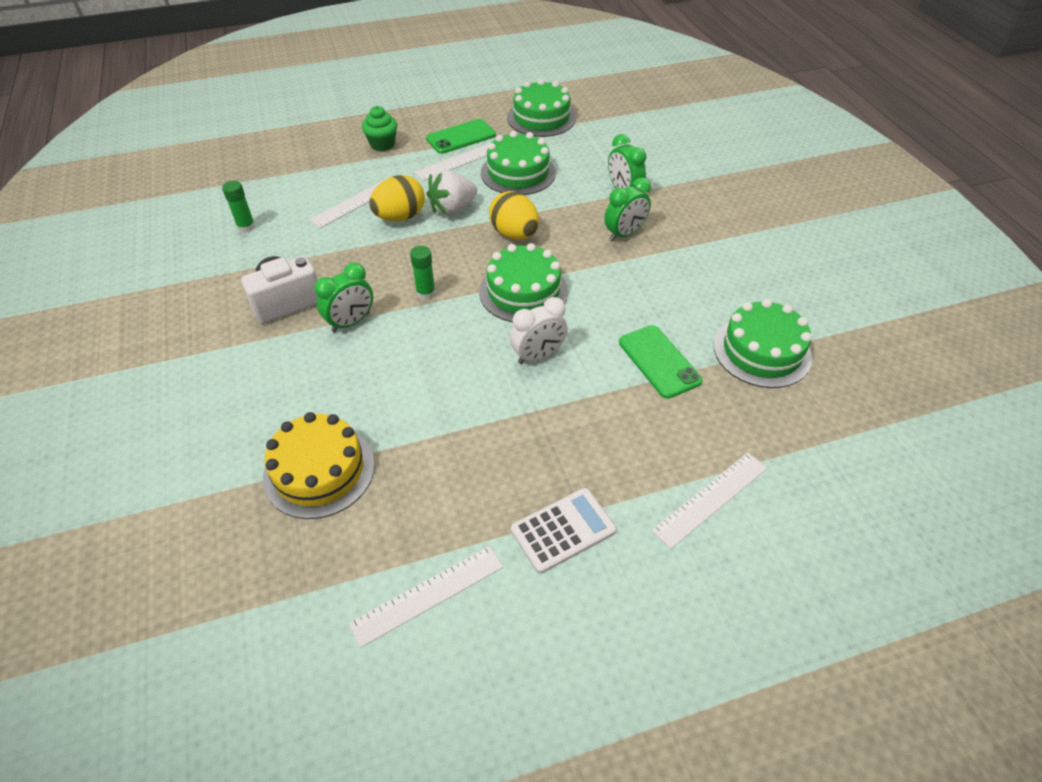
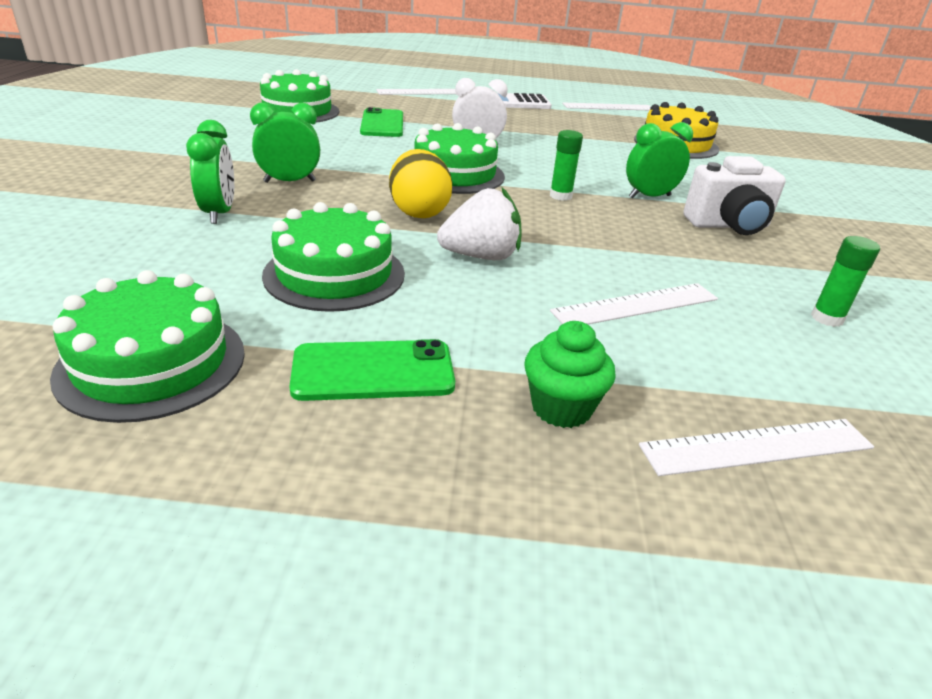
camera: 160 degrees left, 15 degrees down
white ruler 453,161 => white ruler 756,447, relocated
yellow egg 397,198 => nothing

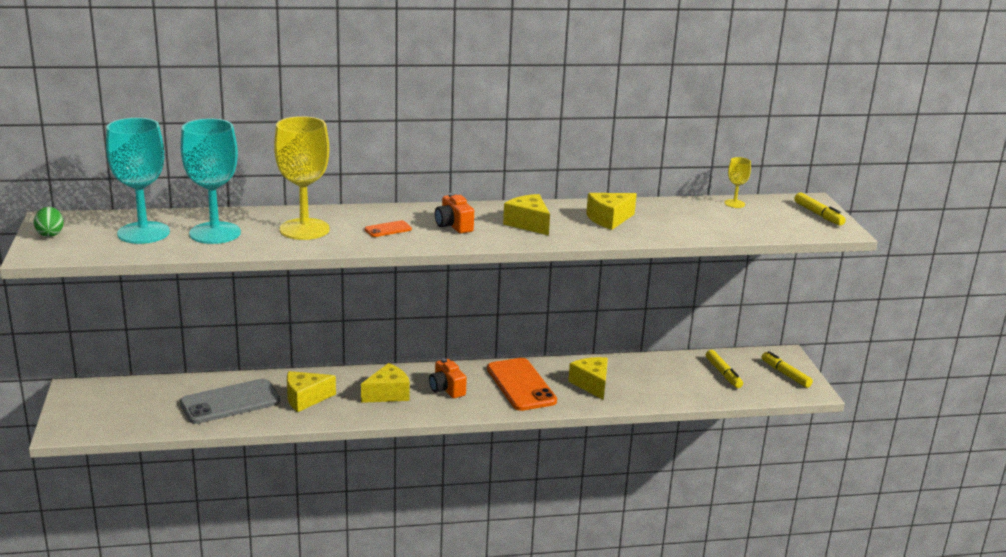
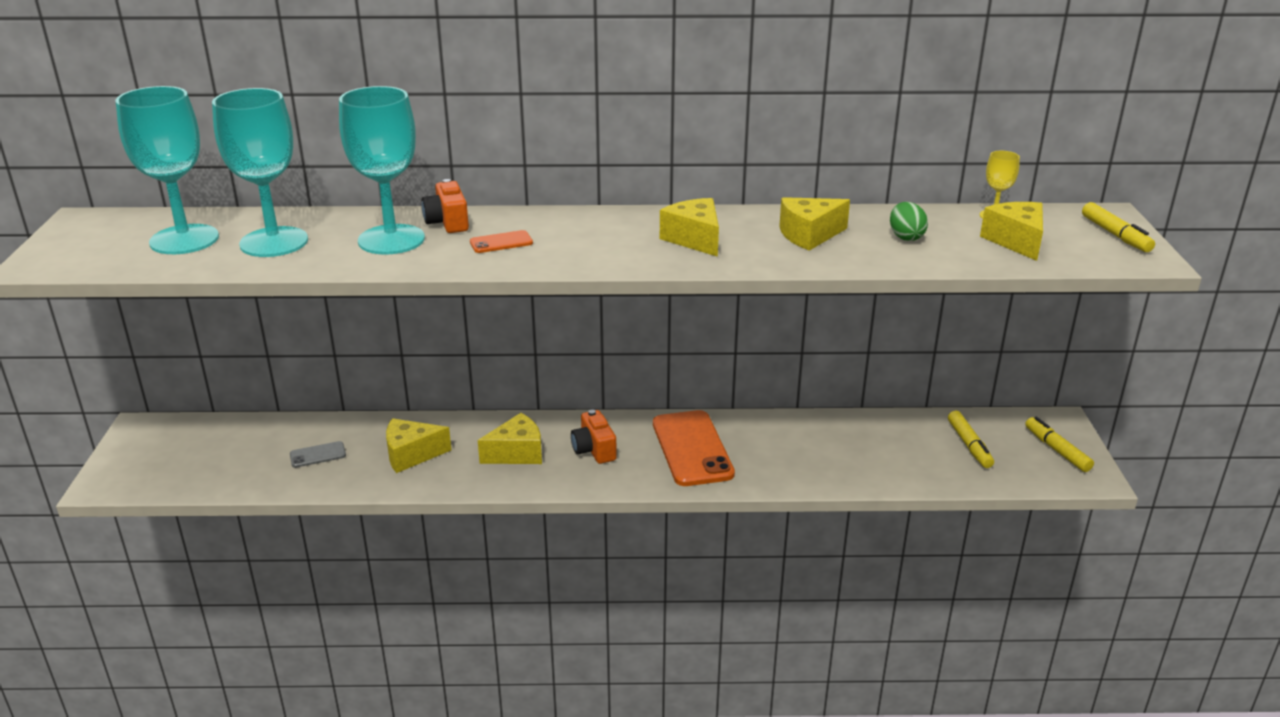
camera: 10 degrees right, 5 degrees up
yellow goblet 302,178 => turquoise goblet 382,170
orange camera 454,213 => orange camera 445,206, relocated
green egg 49,222 => green egg 909,221, relocated
yellow cheese 588,378 => yellow cheese 1011,231, relocated
grey phone 230,401 => grey phone 318,454, x0.45

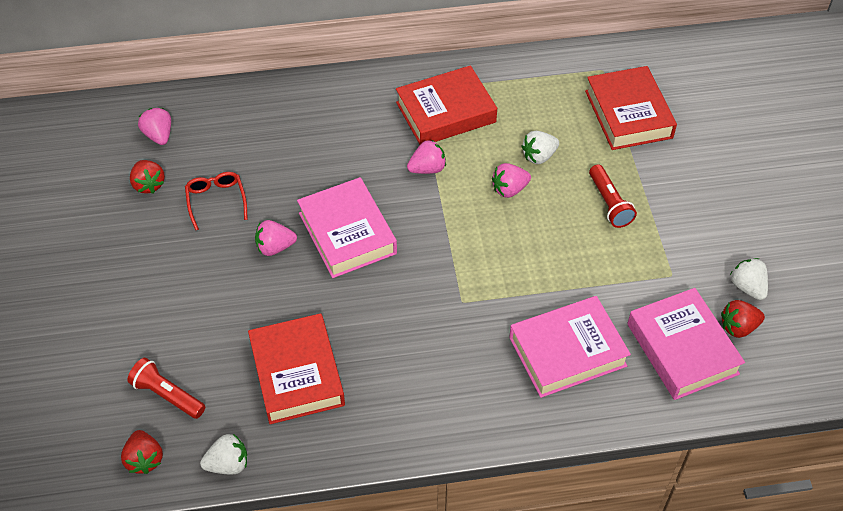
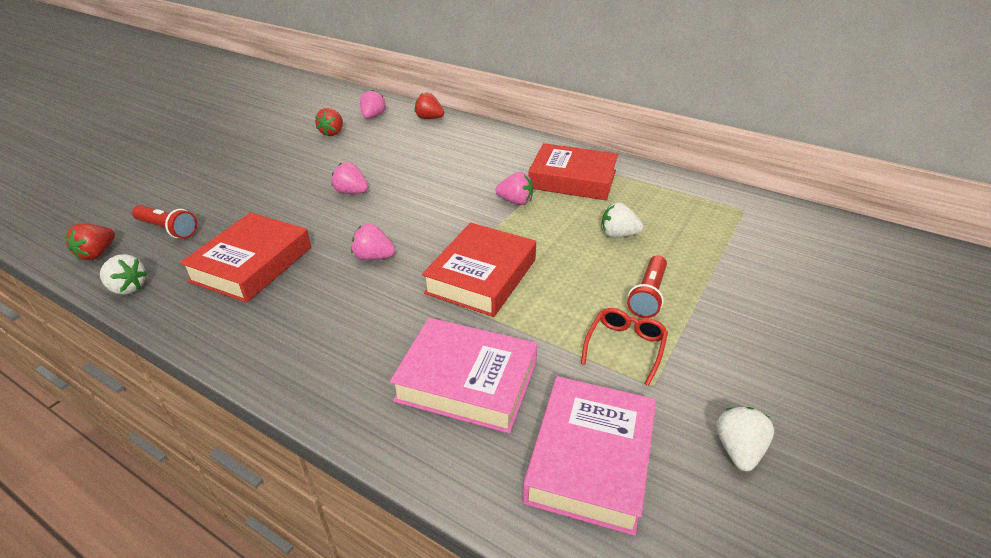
camera: 40 degrees right, 15 degrees down
red book 631,108 => red book 479,269, relocated
pink strawberry 511,180 => pink strawberry 373,241, relocated
red glasses 216,201 => red glasses 624,347, relocated
pink book 347,227 => nothing
red strawberry 743,319 => red strawberry 429,106, relocated
red flashlight 166,388 => red flashlight 164,222, 135 degrees clockwise

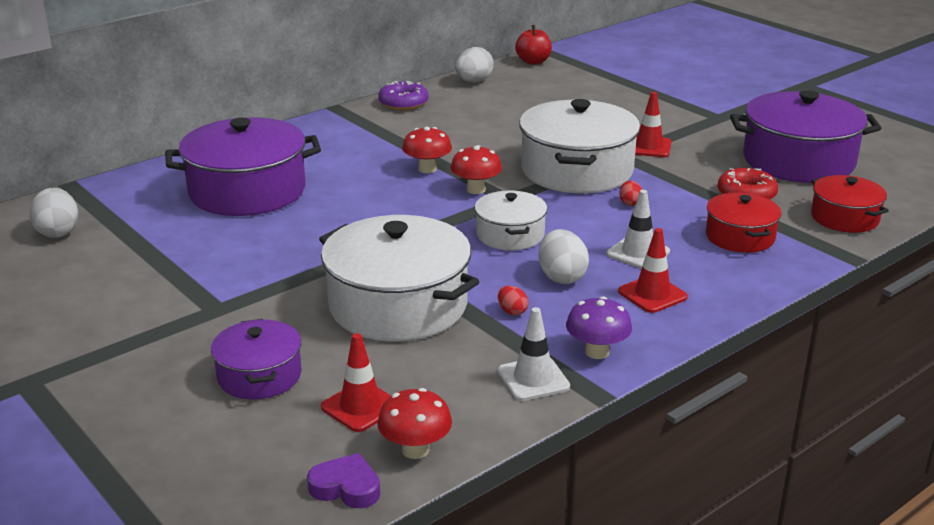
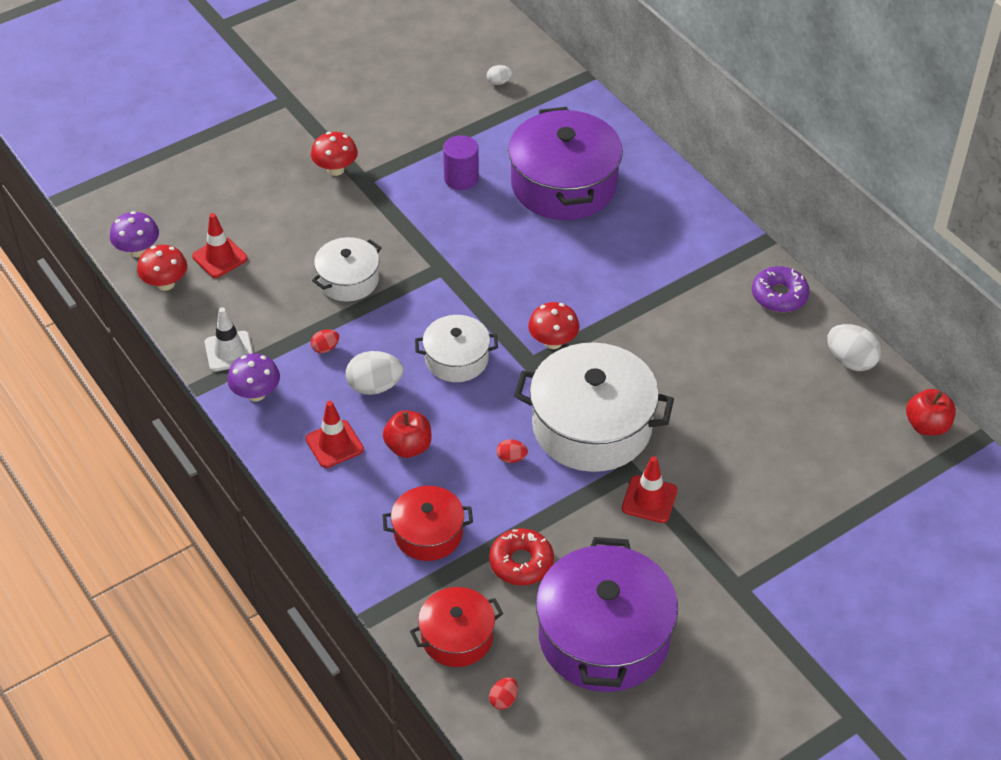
camera: 95 degrees right, 20 degrees up
red mushroom 427,150 => red mushroom 334,154, relocated
white egg 54,213 => white egg 499,75, x0.53
white traffic cone 638,229 => red apple 407,434
white pot 399,278 => white pot 346,269, x0.55
purple pot 256,359 => nothing
purple heart 343,480 => purple mushroom 134,234
nothing => purple cylinder 461,162
nothing => red egg 503,693

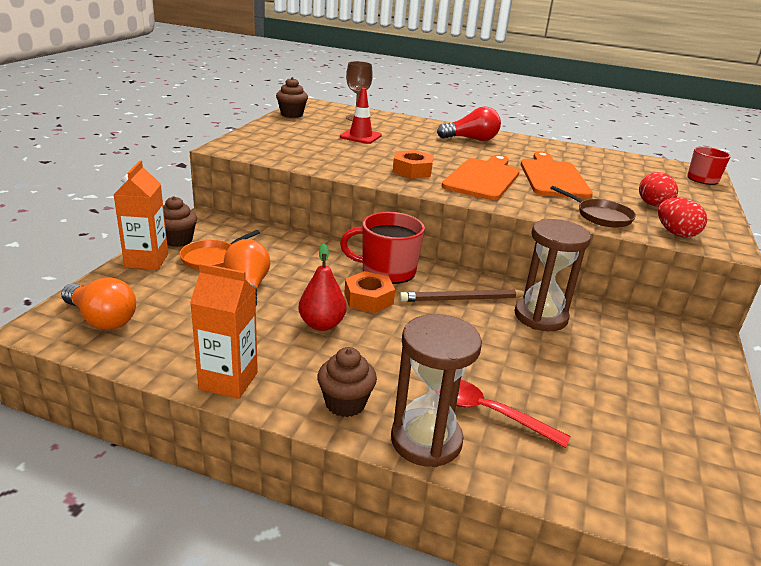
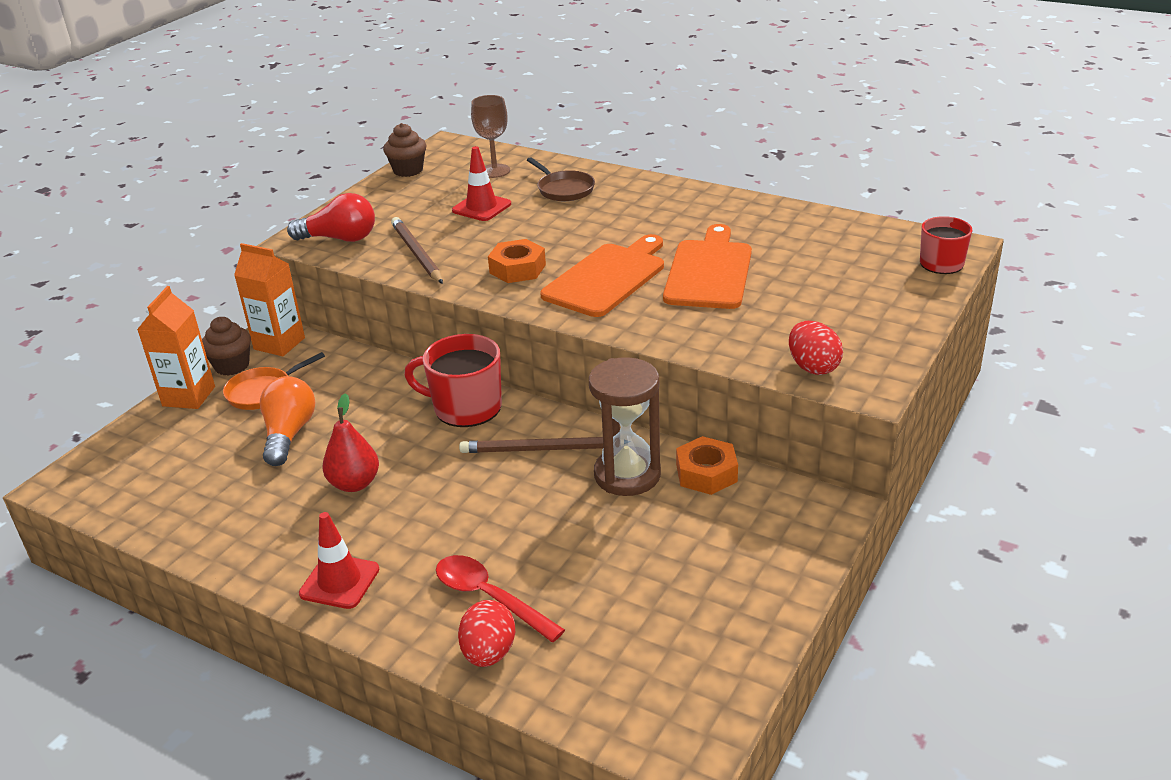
camera: 15 degrees right, 5 degrees up
red light bulb 469,124 => red light bulb 331,217, relocated
red egg 658,189 => red egg 486,633, relocated
brown pan 593,207 => brown pan 561,179, relocated
orange carton 224,331 => orange carton 269,299, relocated
orange nut 369,292 => orange nut 707,465, relocated
orange light bulb 98,303 => nothing
brown hourglass 436,390 => nothing
brown cupcake 347,382 => red traffic cone 339,560
nothing => brown pencil 417,250

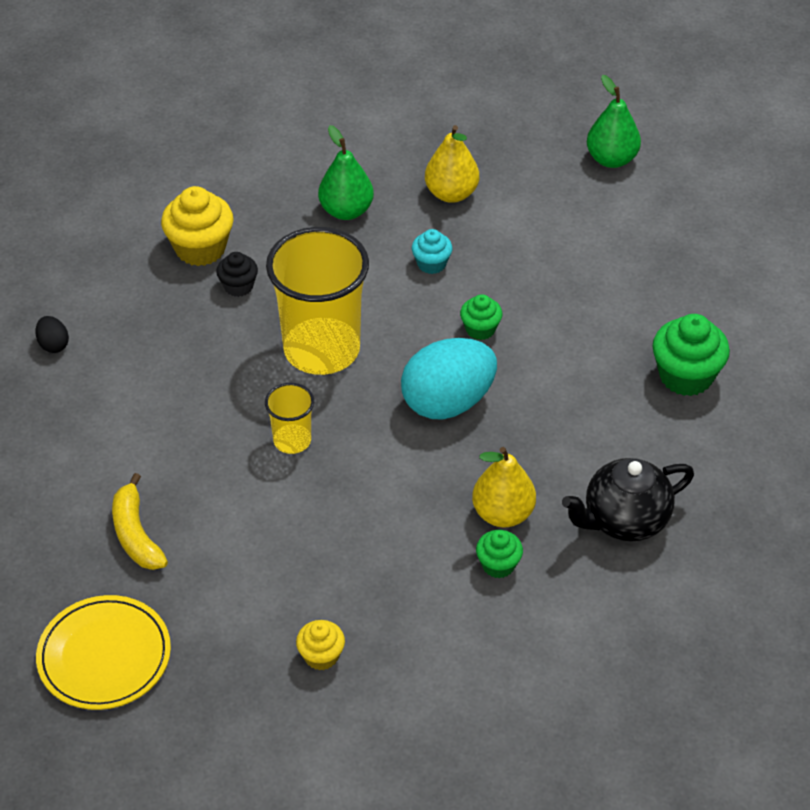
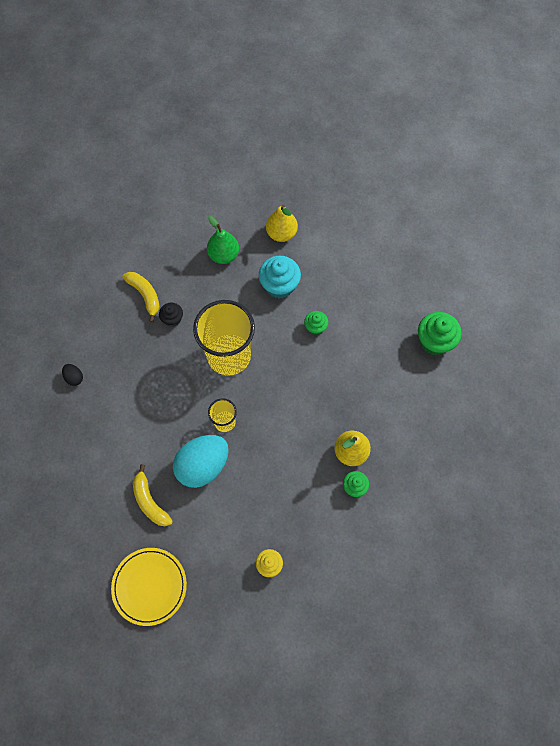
camera: 10 degrees left, 20 degrees up
green pear 614,121 => nothing
yellow cupcake 197,226 => yellow banana 141,297
turquoise cupcake 432,251 => turquoise cupcake 280,277, x1.76
turquoise egg 449,378 => turquoise egg 201,461, relocated
black teapot 628,500 => nothing

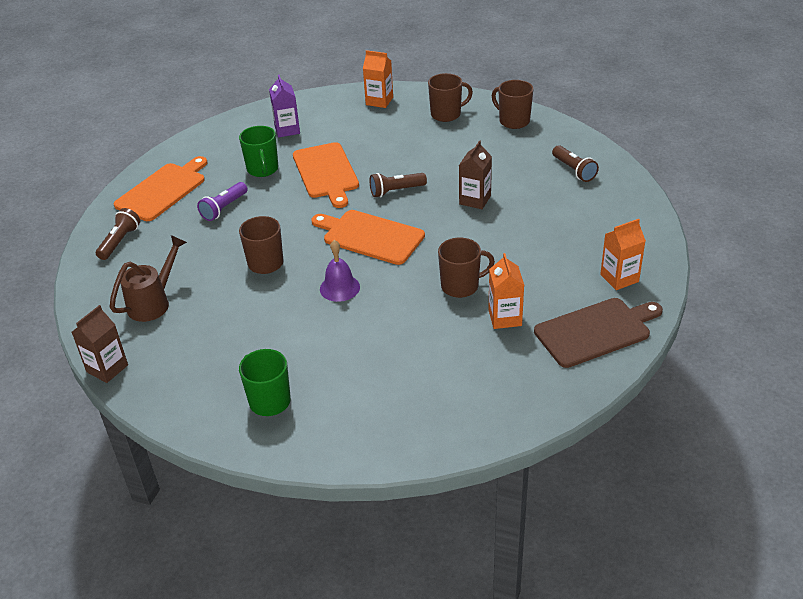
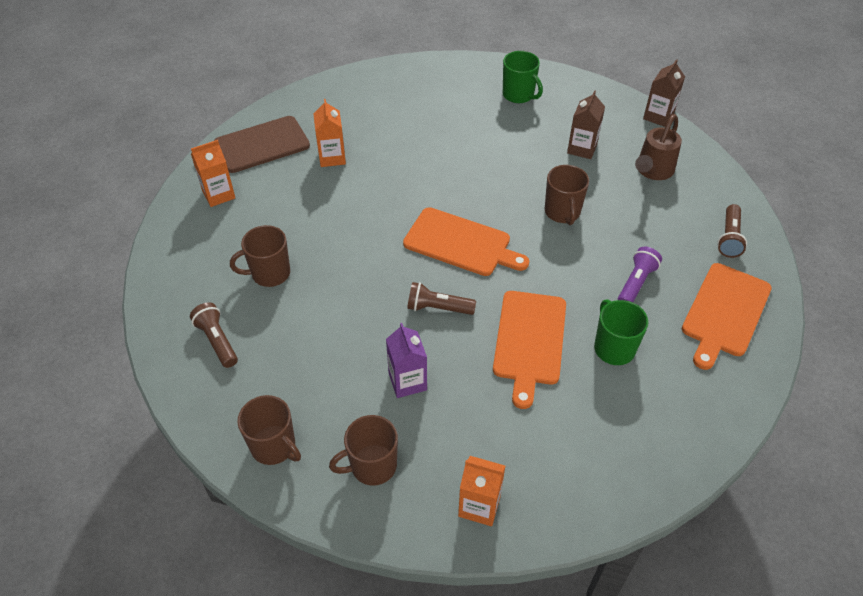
camera: 175 degrees right, 10 degrees up
purple carton 284,106 => purple carton 406,360, relocated
brown carton 475,174 => brown carton 586,124, relocated
orange cutting board 326,175 => orange cutting board 529,350, 150 degrees counterclockwise
brown flashlight 398,185 => brown flashlight 441,298, 150 degrees counterclockwise
brown mug 466,268 => brown mug 260,256, relocated
purple bell 340,271 => nothing

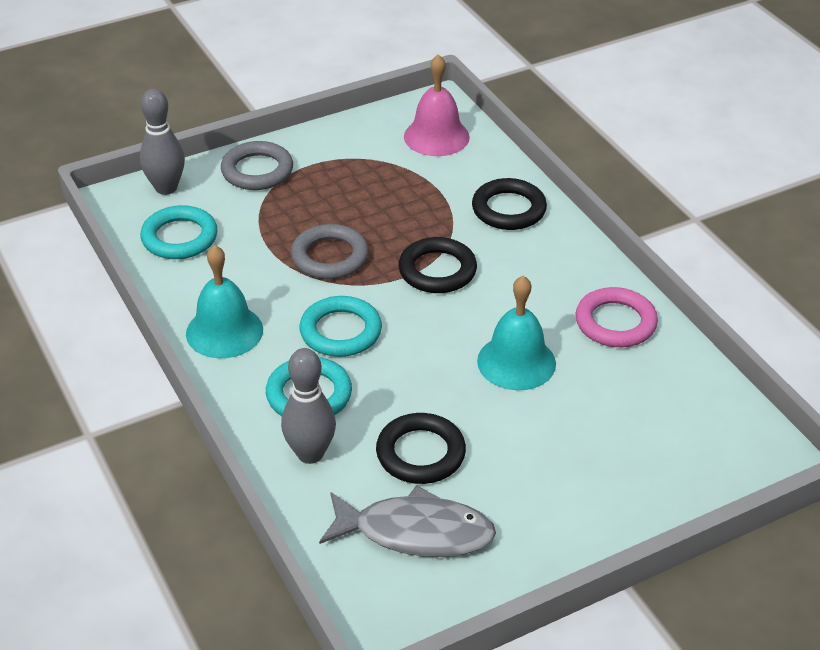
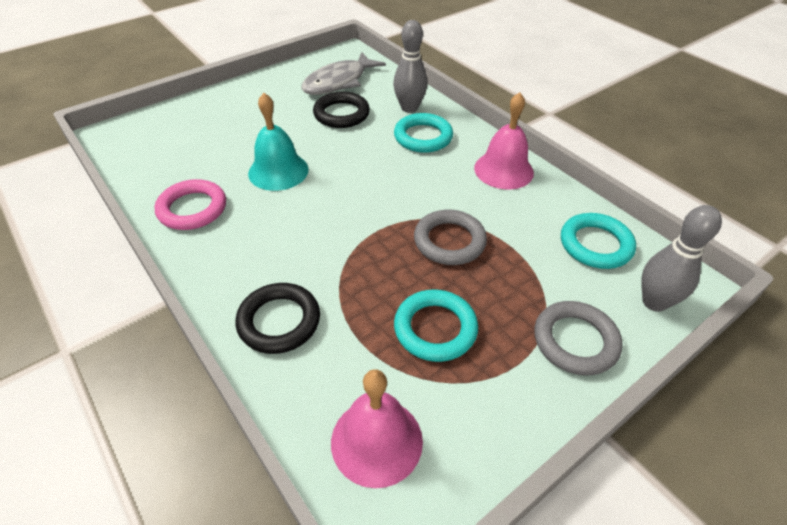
camera: 170 degrees right, 5 degrees up
black ring 437,265 => nothing
turquoise bell 224,301 => pink bell 504,140
turquoise ring 341,326 => turquoise ring 436,325, relocated
grey fish 407,521 => grey fish 343,73, 45 degrees counterclockwise

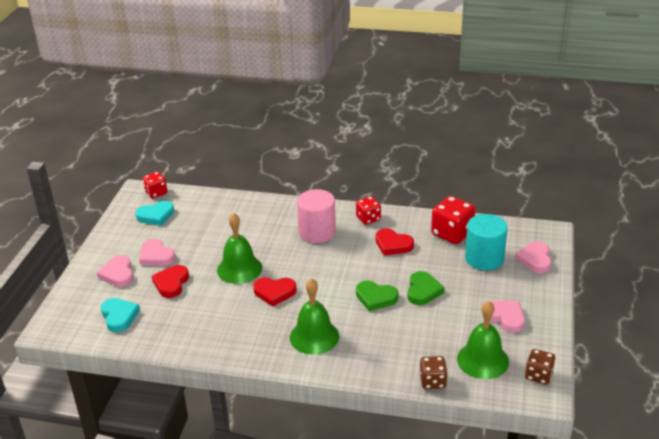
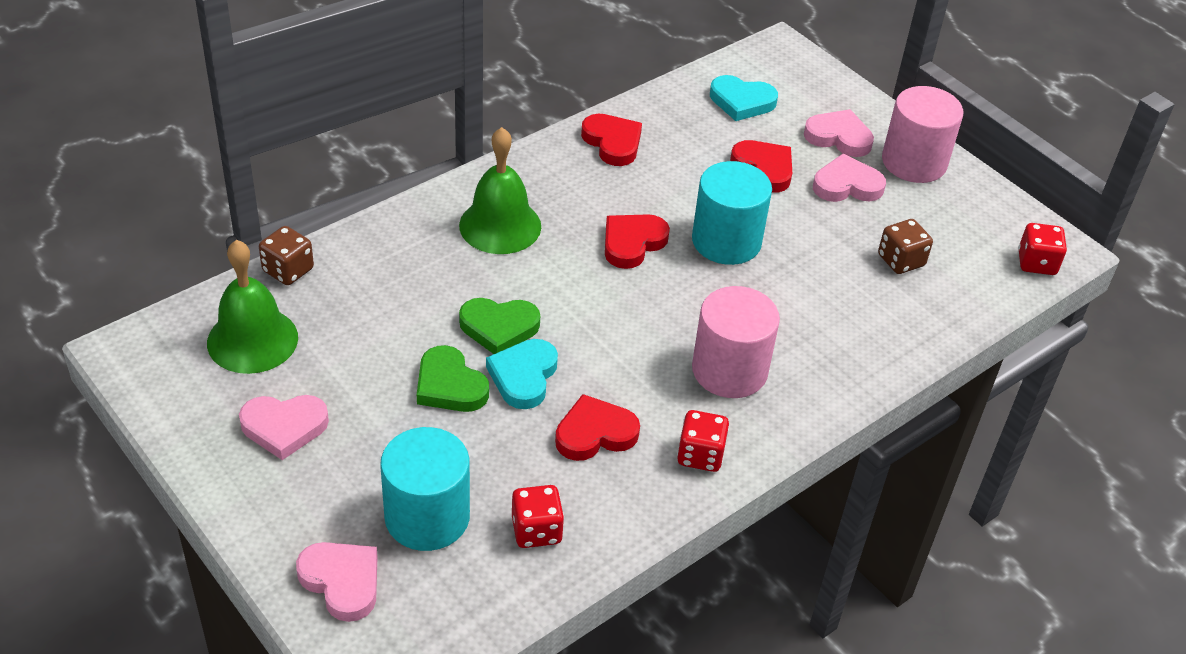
camera: 125 degrees right, 10 degrees up
red dice 453,220 => red dice 538,516, x0.61
turquoise heart 154,213 => turquoise heart 522,374, relocated
green bell 239,248 => turquoise cylinder 732,213
green heart 377,295 => green heart 499,326, 150 degrees counterclockwise
brown dice 540,367 => brown dice 905,246, relocated
nothing => pink cylinder 922,134
nothing => red heart 611,140

